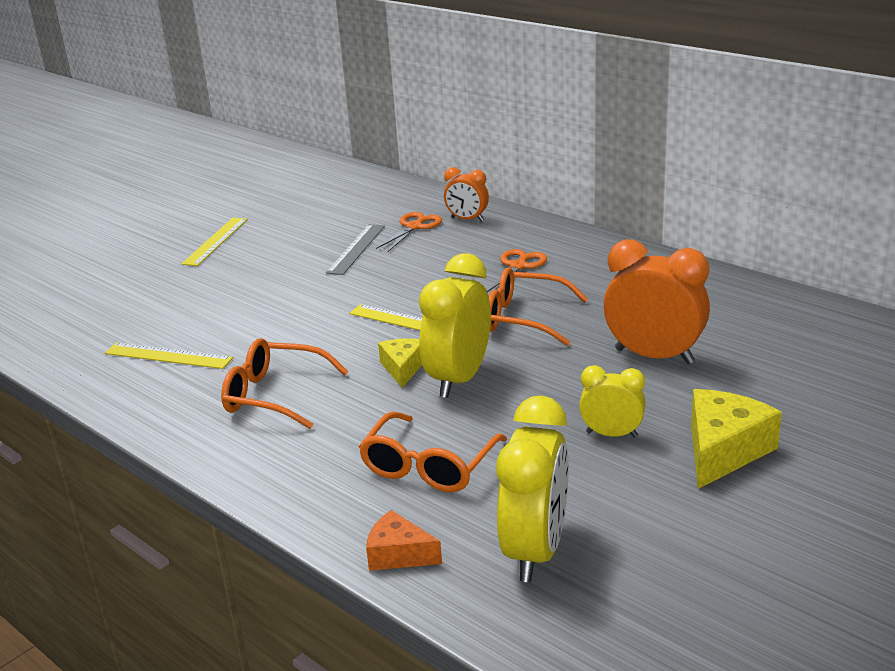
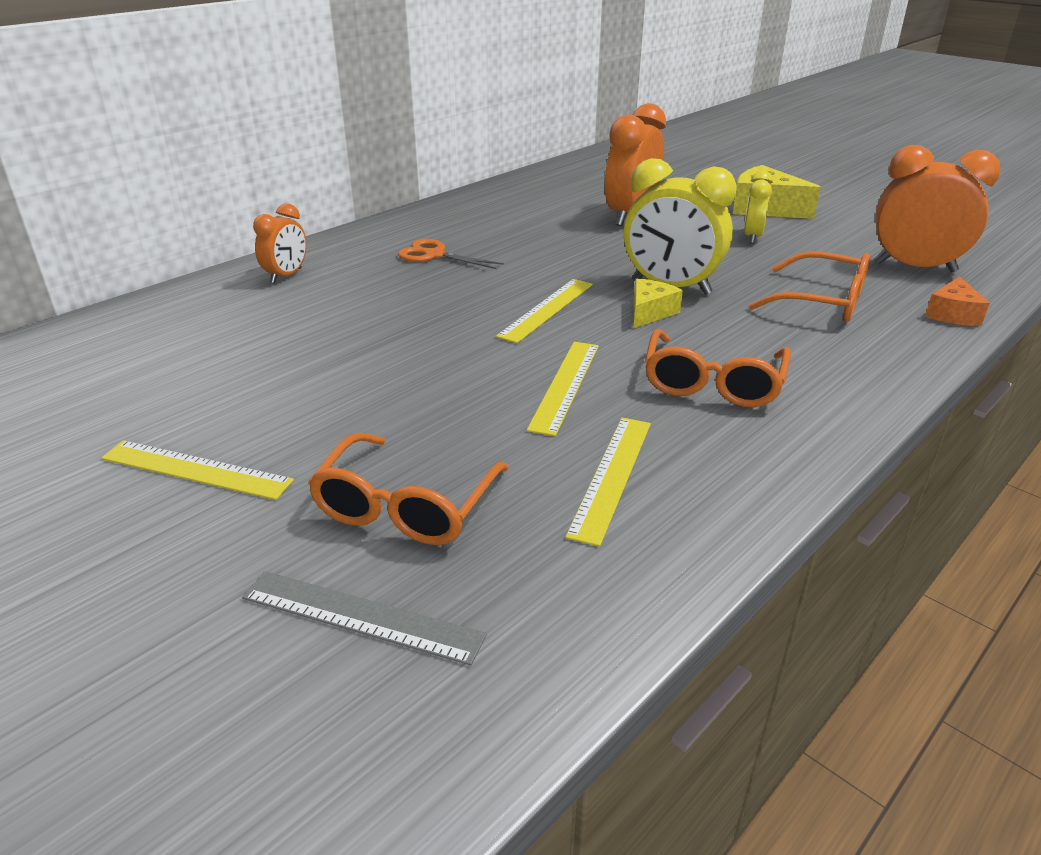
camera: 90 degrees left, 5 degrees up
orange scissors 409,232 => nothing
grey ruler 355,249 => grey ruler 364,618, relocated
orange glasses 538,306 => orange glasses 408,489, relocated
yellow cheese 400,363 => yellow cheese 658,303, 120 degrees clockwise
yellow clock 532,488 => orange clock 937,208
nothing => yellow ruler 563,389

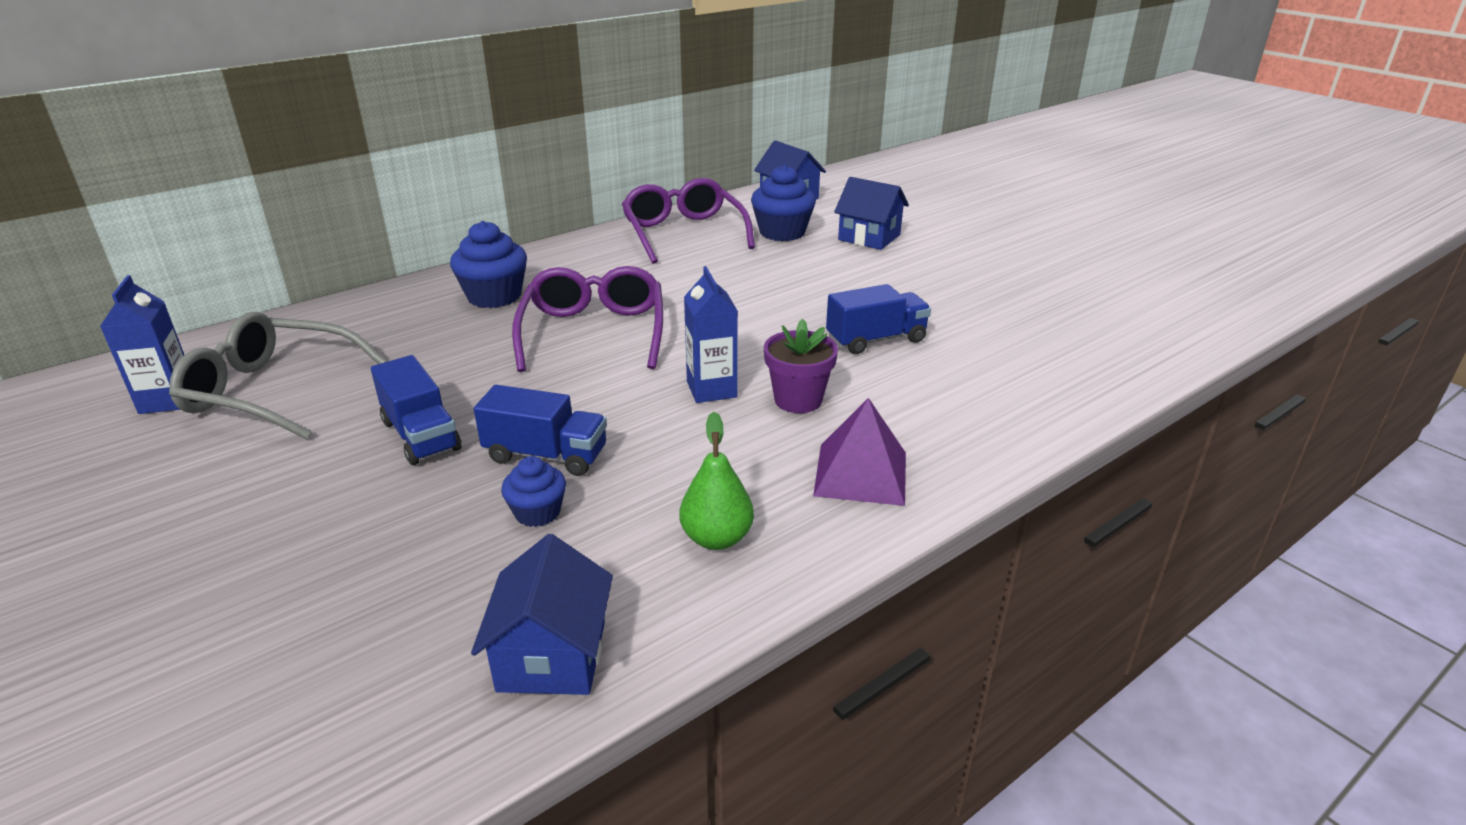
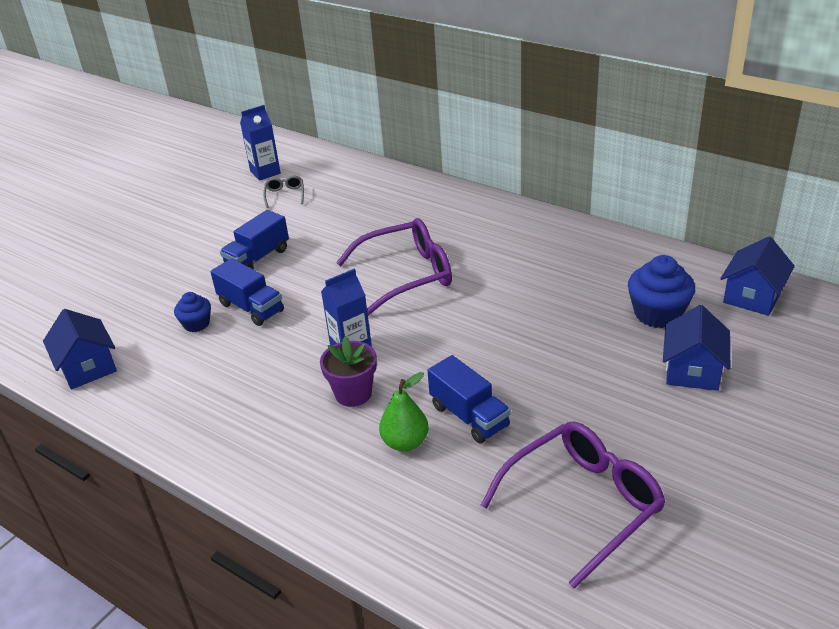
camera: 75 degrees right, 5 degrees up
purple glasses 688,221 => purple glasses 573,505, relocated
blue cupcake 488,264 => nothing
grey glasses 278,375 => grey glasses 283,192, x0.44
blue truck 540,430 => blue truck 247,292, 45 degrees counterclockwise
purple pyramid 859,452 => nothing
green pear 717,481 => green pear 404,412, relocated
blue house 542,614 => blue house 80,349, 75 degrees clockwise

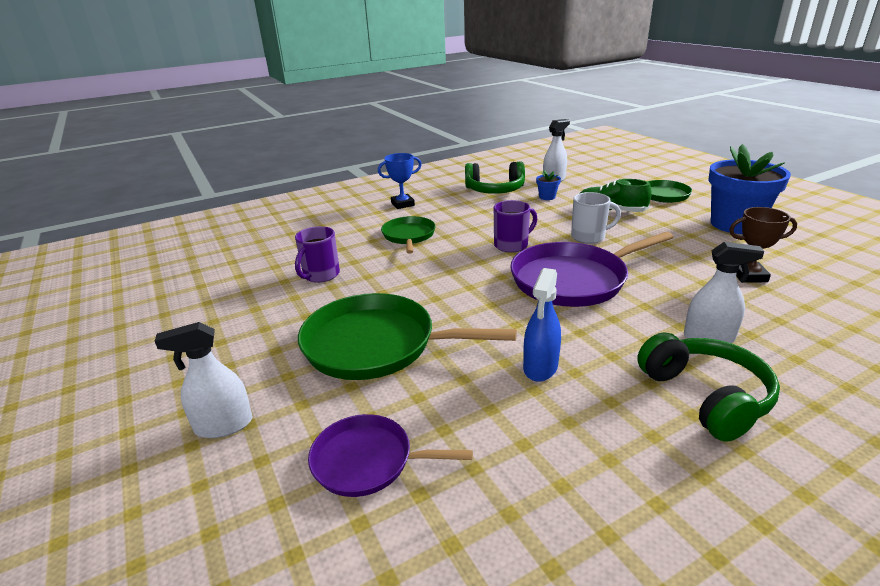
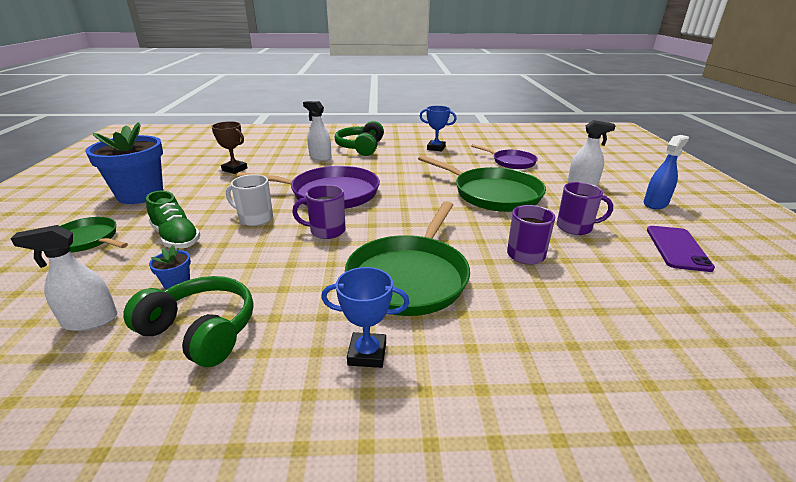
camera: 155 degrees left, 0 degrees up
green pan 408,235 => green pan 407,258, x1.72
blue spray bottle 542,325 => blue spray bottle 666,172, relocated
nothing => blue trophy 438,129
nothing => purple mug 585,208
nothing => purple phone 681,249

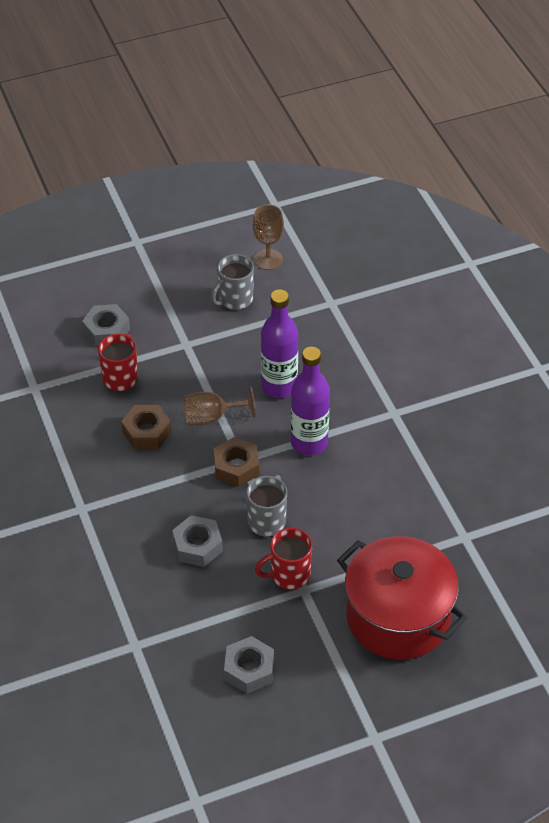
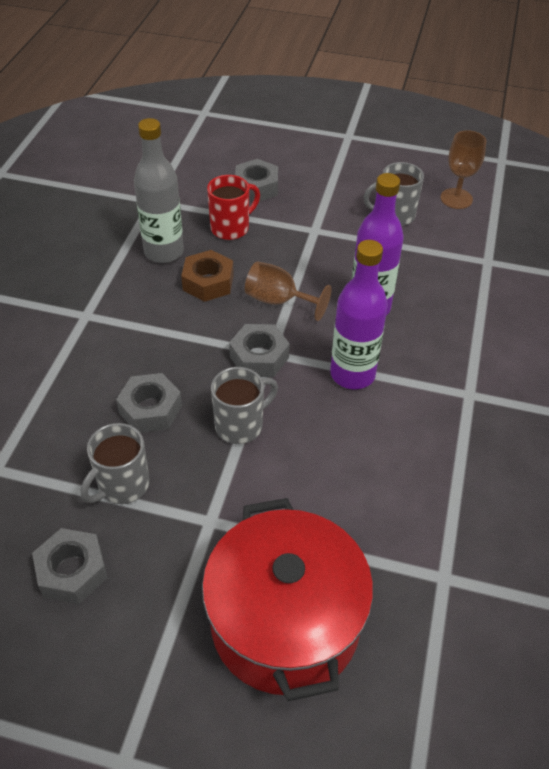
camera: 35 degrees right, 0 degrees up
brown nut 236,462 => grey nut 259,350
red mug 283,559 => nothing
nothing => grey bottle 159,190
nothing => grey mug 115,463

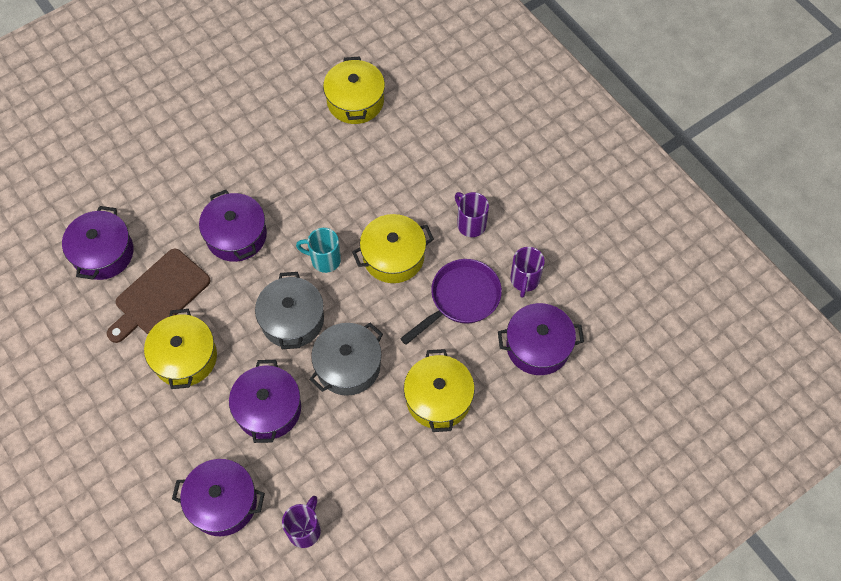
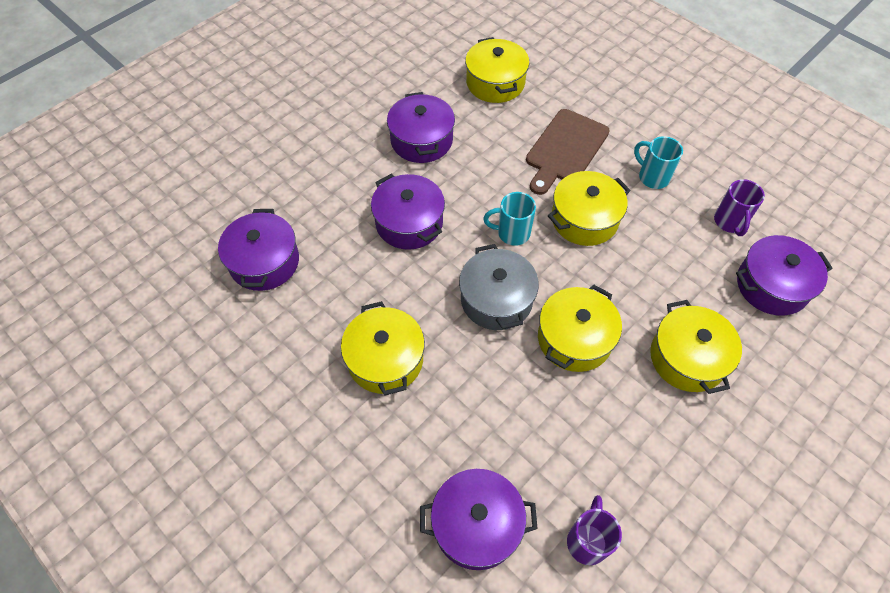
camera: 10 degrees left, 5 degrees down
purple mug 472,214 => turquoise mug 658,162
brown cutting board 158,295 => brown cutting board 568,152, relocated
purple pan 451,302 => nothing
grey pot 346,359 => yellow pot 580,328
purple pot 265,401 => purple pot 421,127, relocated

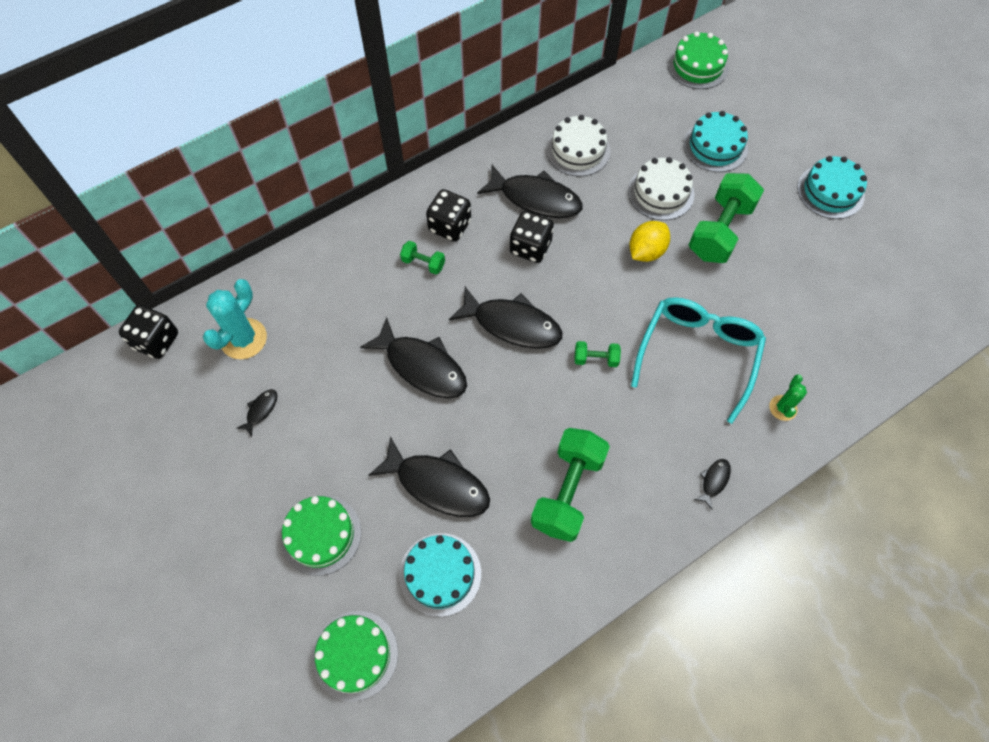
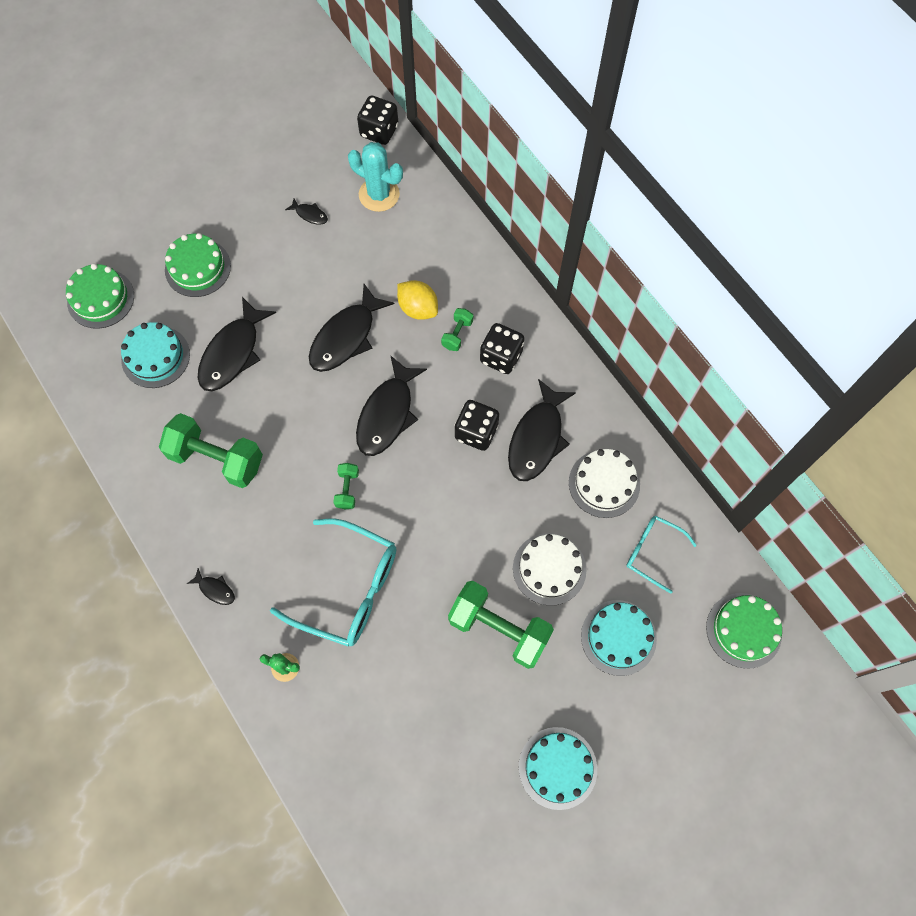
camera: 90 degrees right, 5 degrees up
yellow lemon 650,241 => yellow lemon 417,300, relocated
nothing => turquoise glasses 661,554

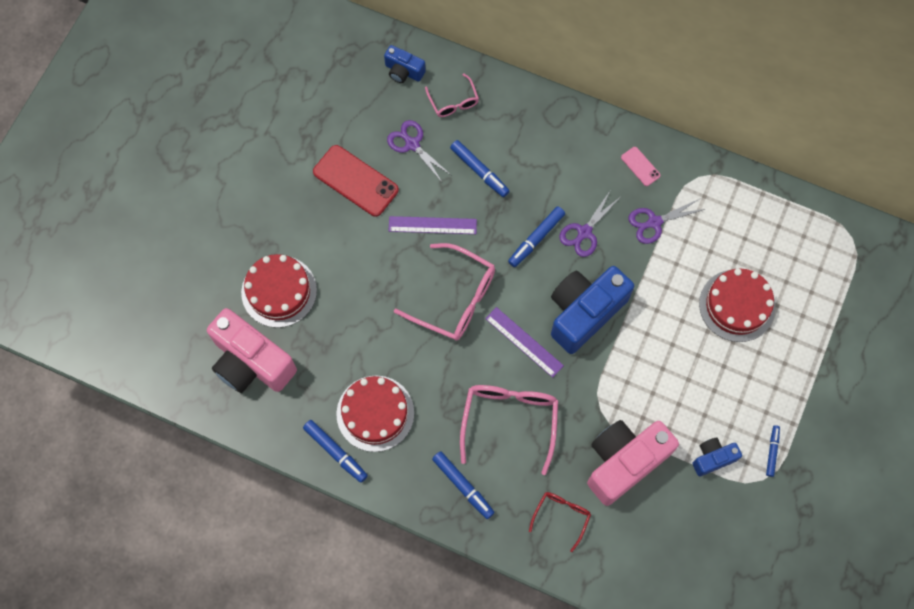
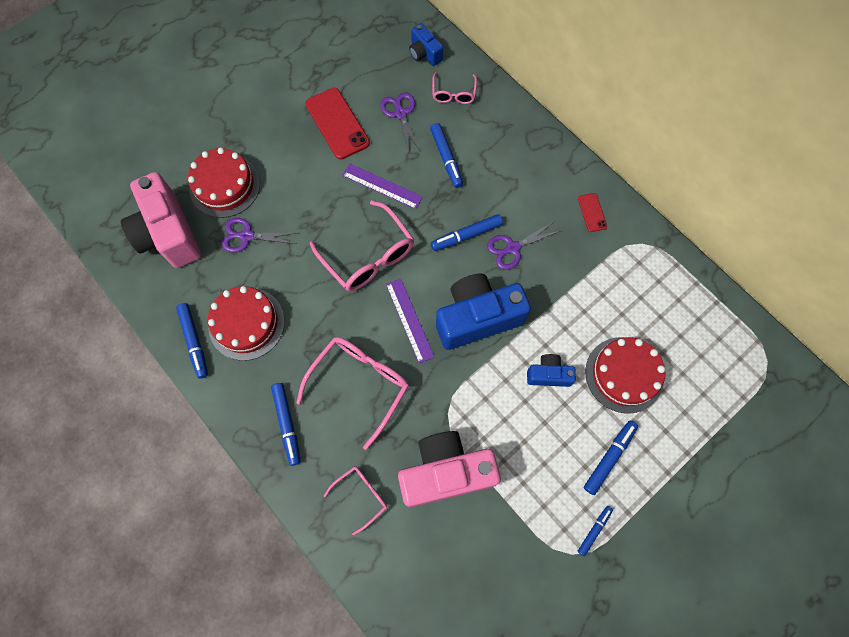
camera: 25 degrees right, 0 degrees up
pink phone 641,166 => red phone 592,212
purple scissors 667,221 => purple scissors 259,235, relocated
blue camera 717,456 => blue camera 551,370, relocated
red glasses 560,522 => pink glasses 355,500
nothing => blue marker 611,457

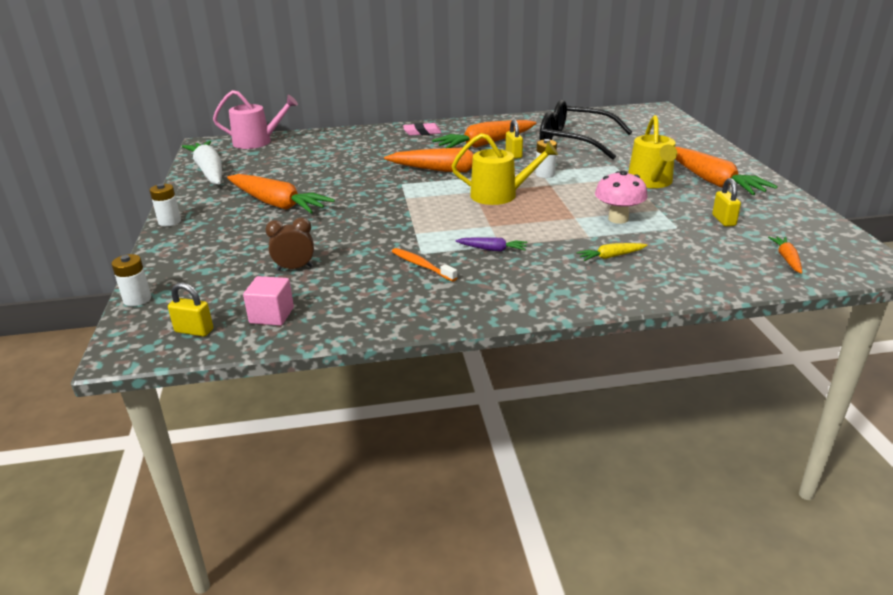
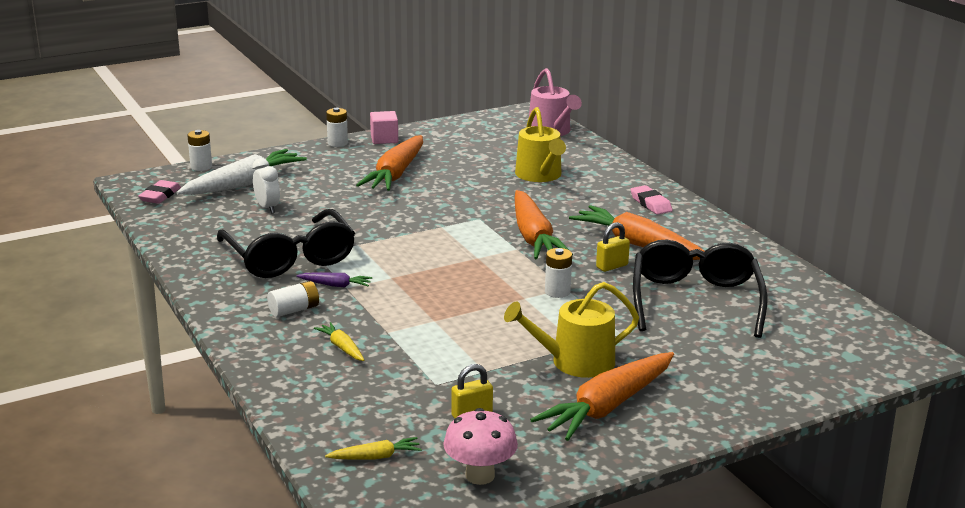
camera: 70 degrees right, 5 degrees down
yellow watering can 505,169 => yellow watering can 540,144, relocated
white carrot 202,163 => white carrot 241,172, relocated
pink mushroom 621,197 => pink mushroom 480,446, relocated
brown clock 289,244 => white clock 266,185
purple carrot 491,244 => purple carrot 334,279, 75 degrees counterclockwise
orange carrot 785,255 => yellow carrot 373,448
orange toothbrush 425,265 => black glasses 286,243
pink cube 268,301 => pink cube 384,127, relocated
yellow padlock 190,309 => pink eraser 159,192
nothing => white battery 293,299

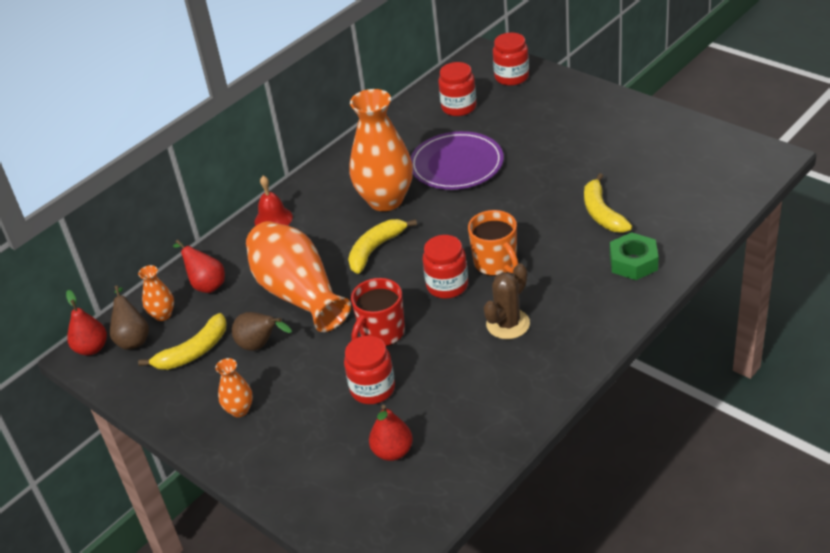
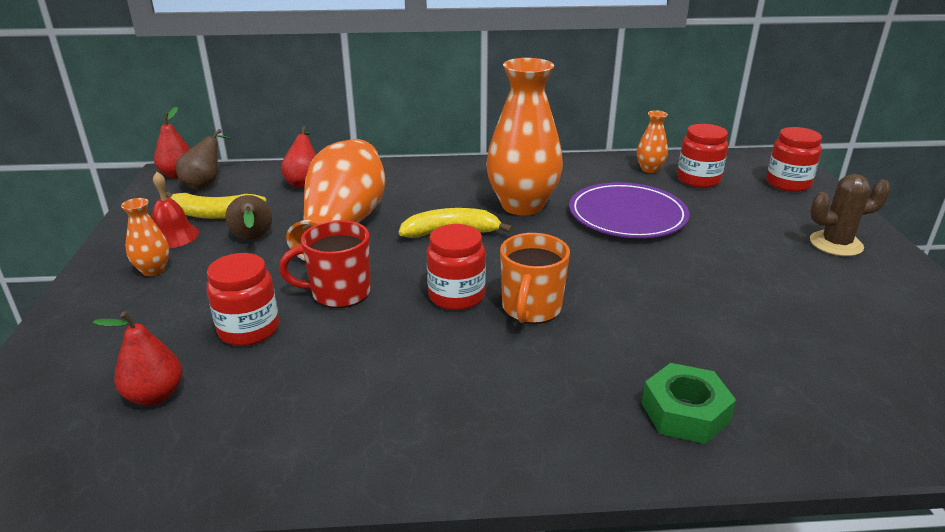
camera: 40 degrees right, 10 degrees down
yellow banana 608,203 => nothing
red bell 273,201 => red bell 175,210, relocated
brown cactus 507,301 => brown cactus 850,215, relocated
orange vase 156,293 => orange vase 652,141, relocated

